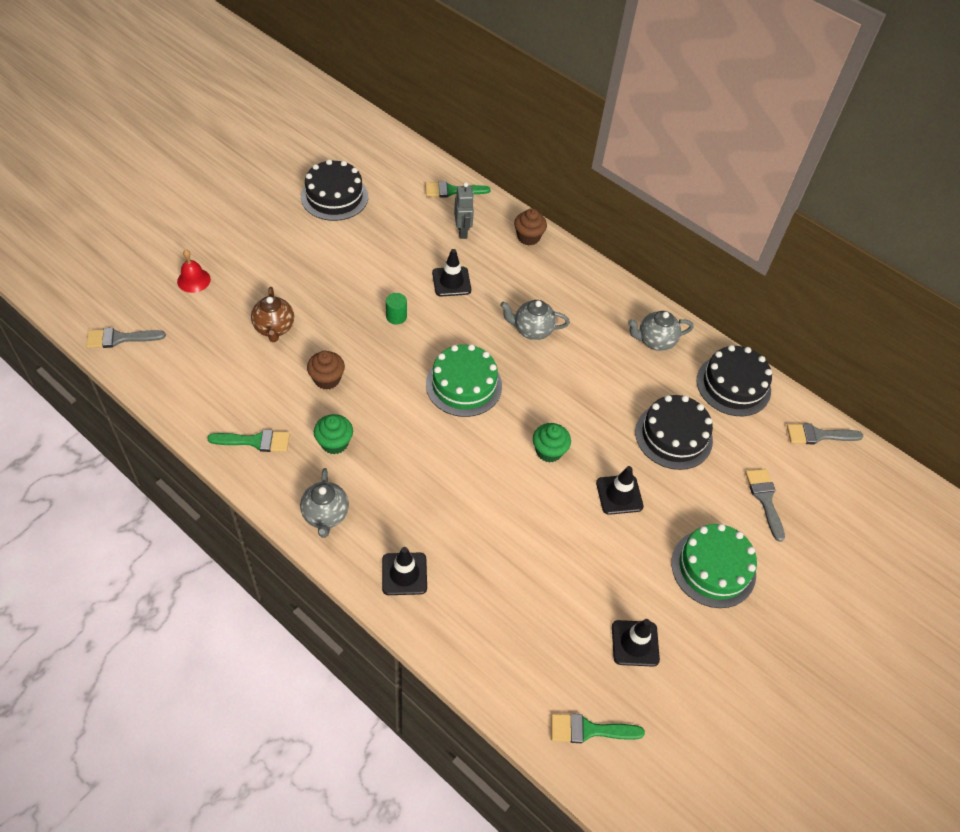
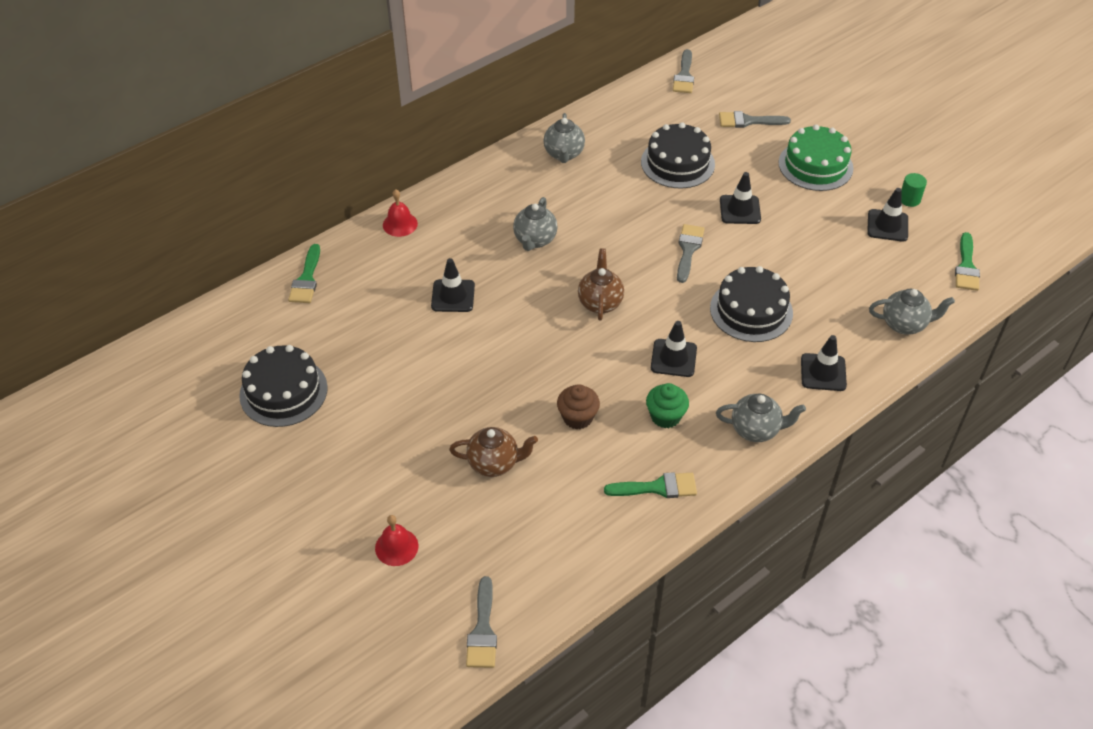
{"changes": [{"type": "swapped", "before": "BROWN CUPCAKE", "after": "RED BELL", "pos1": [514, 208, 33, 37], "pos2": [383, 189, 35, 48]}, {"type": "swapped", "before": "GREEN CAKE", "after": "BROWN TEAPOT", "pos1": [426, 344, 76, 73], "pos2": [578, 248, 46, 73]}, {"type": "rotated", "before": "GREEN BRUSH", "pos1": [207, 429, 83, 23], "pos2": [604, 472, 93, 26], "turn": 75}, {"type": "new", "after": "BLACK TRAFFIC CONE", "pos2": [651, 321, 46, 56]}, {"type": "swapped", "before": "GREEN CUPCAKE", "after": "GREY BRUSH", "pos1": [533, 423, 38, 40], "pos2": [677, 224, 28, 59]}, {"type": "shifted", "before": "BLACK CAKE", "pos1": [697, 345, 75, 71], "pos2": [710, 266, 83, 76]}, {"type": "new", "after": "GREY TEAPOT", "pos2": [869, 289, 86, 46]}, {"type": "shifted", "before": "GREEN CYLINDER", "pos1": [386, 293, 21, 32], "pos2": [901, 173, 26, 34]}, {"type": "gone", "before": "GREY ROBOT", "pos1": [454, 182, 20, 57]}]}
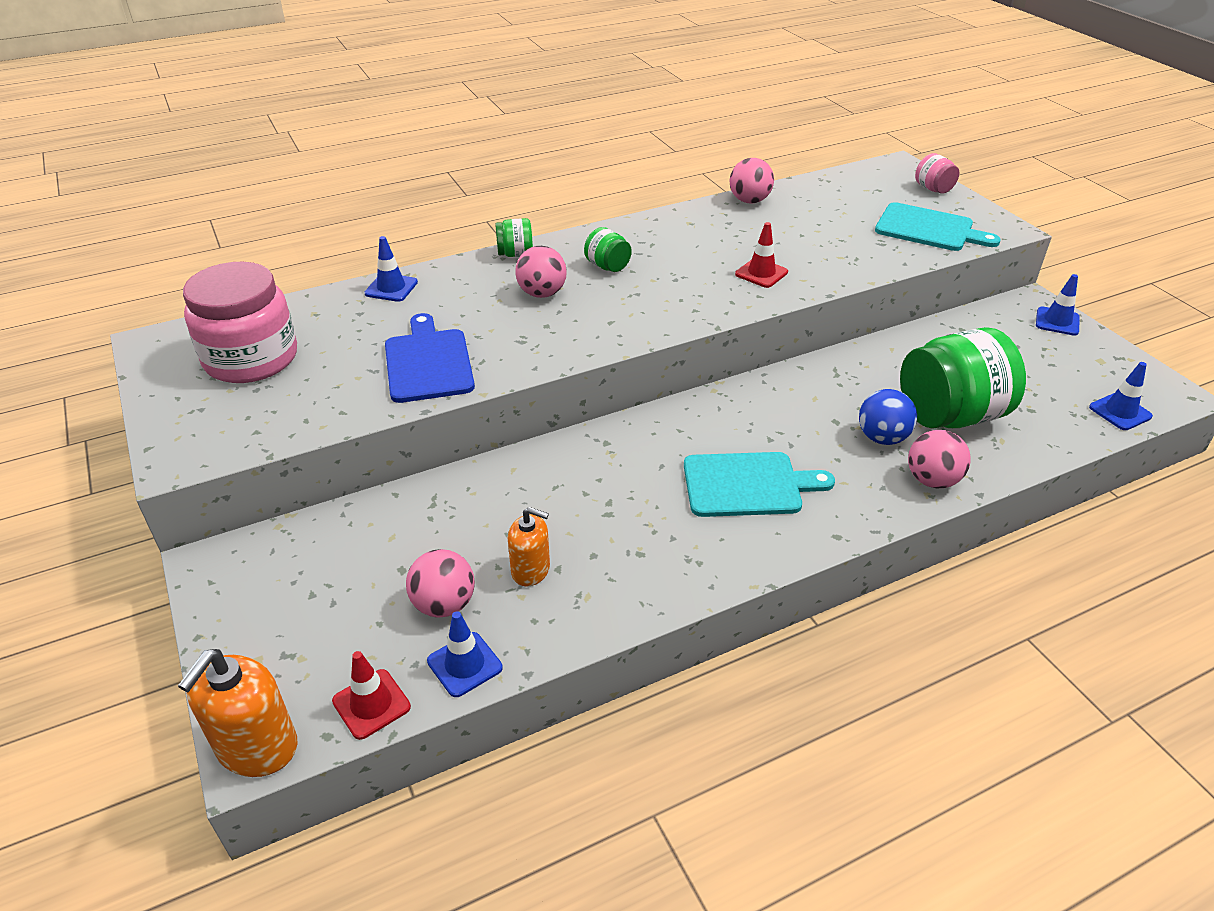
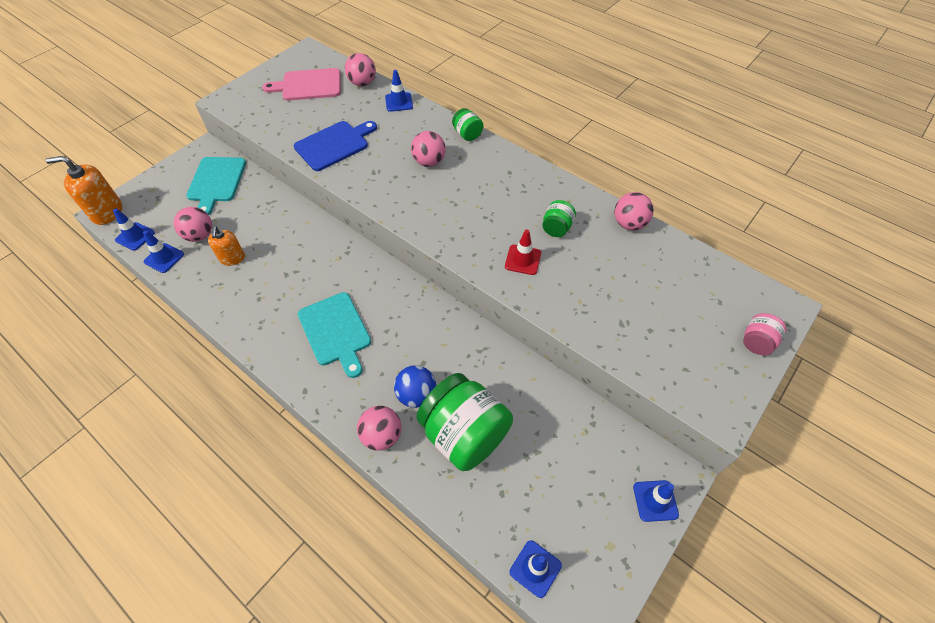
{"changes": [{"type": "repainted", "before": "RED TRAFFIC CONE", "after": "BLUE TRAFFIC CONE", "pos1": [332, 651, 79, 89], "pos2": [113, 209, 42, 42]}, {"type": "shifted", "before": "TURQUOISE CUTTING BOARD", "pos1": [875, 202, 126, 49], "pos2": [186, 157, 60, 58]}, {"type": "swapped", "before": "PINK JAR", "after": "PINK CUTTING BOARD", "pos1": [183, 262, 114, 121], "pos2": [262, 68, 79, 33]}, {"type": "new", "after": "PINK BALL", "pos2": [345, 53, 31, 33]}, {"type": "shifted", "before": "GREEN JAR", "pos1": [584, 227, 48, 45], "pos2": [542, 200, 34, 37]}]}
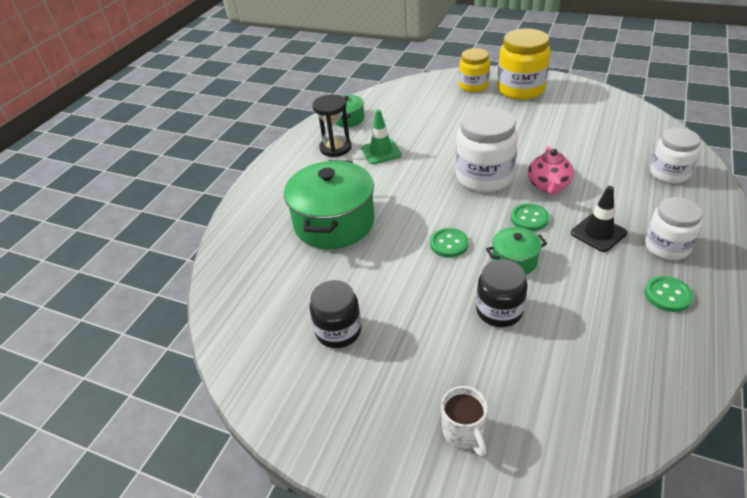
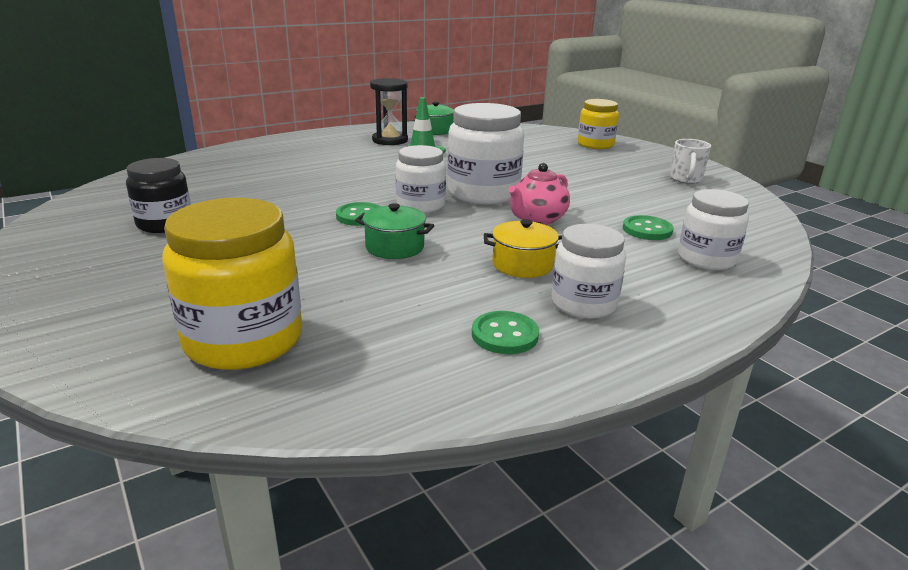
{"changes": [{"type": "shifted", "before": "YELLOW JAR", "pos1": [497, 28, 54, 72], "pos2": [162, 198, 140, 172]}, {"type": "new", "after": "WHITE JAR", "pos2": [396, 145, 50, 68]}, {"type": "swapped", "before": "BLACK TRAFFIC CONE", "after": "YELLOW POT", "pos1": [571, 186, 56, 66], "pos2": [484, 219, 78, 59]}, {"type": "shifted", "before": "GREEN BUTTON", "pos1": [511, 203, 38, 28], "pos2": [623, 215, 51, 25]}, {"type": "shifted", "before": "WHITE MUG", "pos1": [441, 386, 47, 71], "pos2": [670, 139, 41, 45]}, {"type": "gone", "before": "GREEN POT", "pos1": [284, 160, 91, 89]}, {"type": "gone", "before": "BLACK JAR", "pos1": [476, 259, 51, 68]}]}
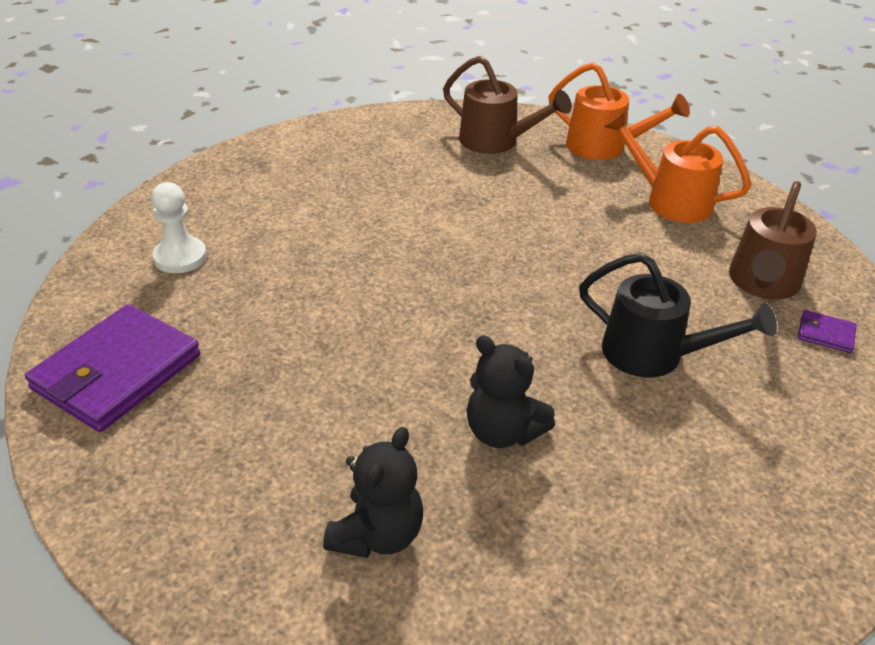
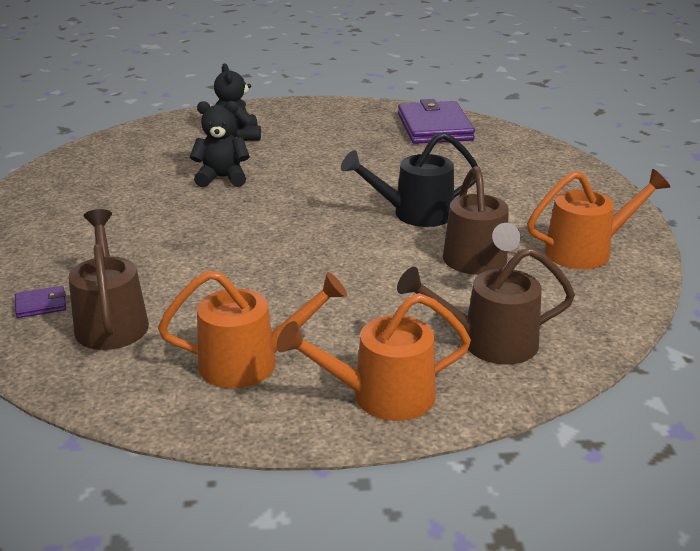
{"changes": [{"type": "shifted", "before": "BLACK WATERING CAN", "pos1": [579, 253, 198, 125], "pos2": [341, 132, 137, 95]}, {"type": "new", "after": "BROWN WATERING CAN", "pos2": [443, 166, 77, 109]}, {"type": "new", "after": "ORANGE WATERING CAN", "pos2": [527, 169, 143, 100]}, {"type": "gone", "before": "WHITE PAWN", "pos1": [151, 182, 56, 91]}]}
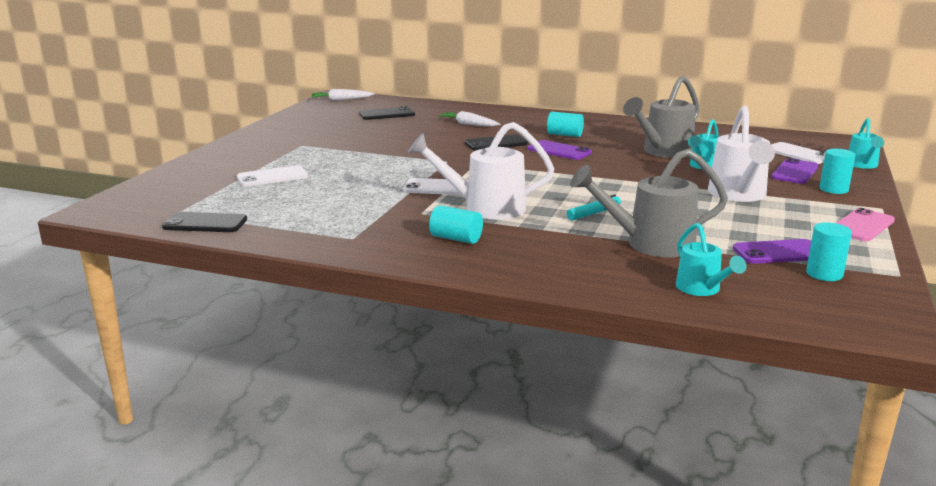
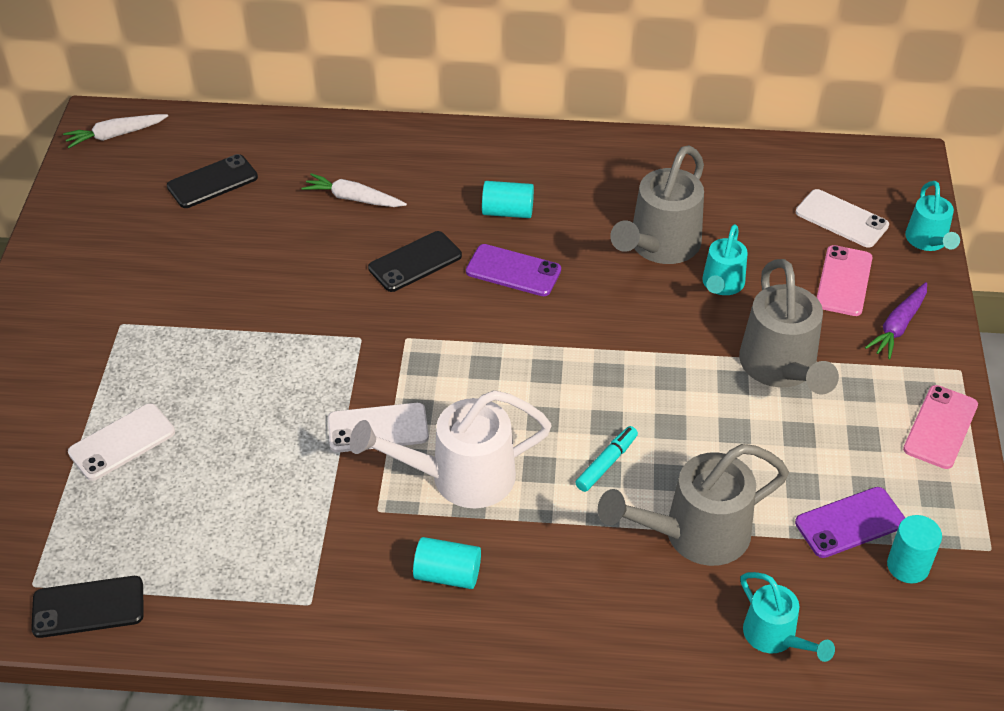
{"changes": [{"type": "repainted", "before": "WHITE WATERING CAN", "after": "GREY WATERING CAN", "pos1": [708, 106, 67, 96], "pos2": [739, 259, 100, 135]}, {"type": "repainted", "before": "PURPLE PHONE", "after": "PINK PHONE", "pos1": [771, 158, 47, 26], "pos2": [817, 245, 55, 71]}, {"type": "swapped", "before": "TURQUOISE CYLINDER", "after": "PURPLE CARROT", "pos1": [820, 149, 35, 45], "pos2": [865, 282, 62, 77]}]}
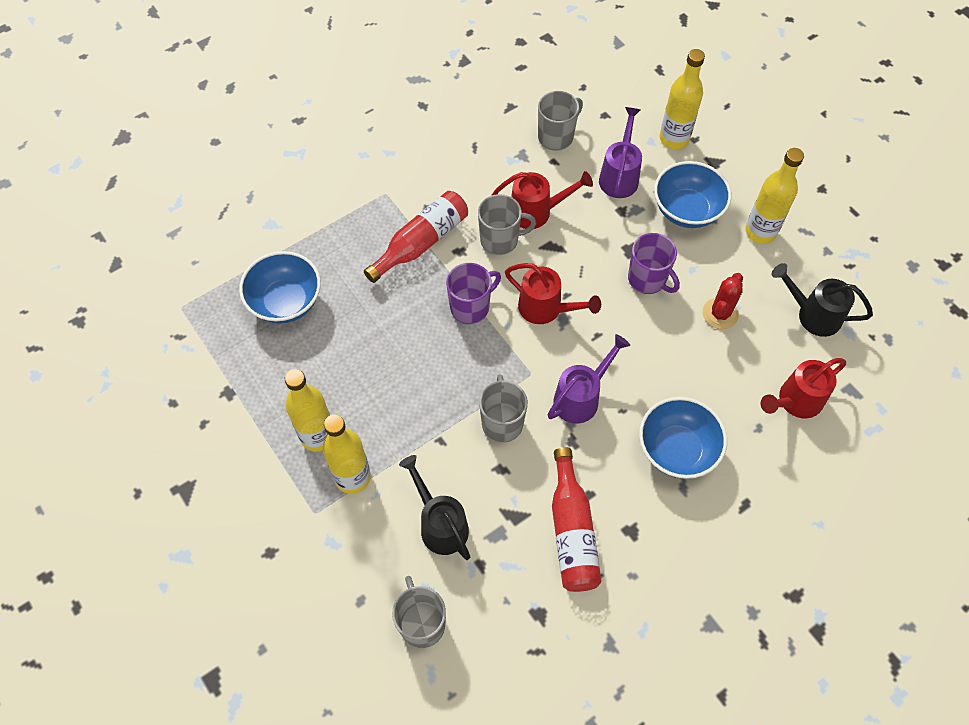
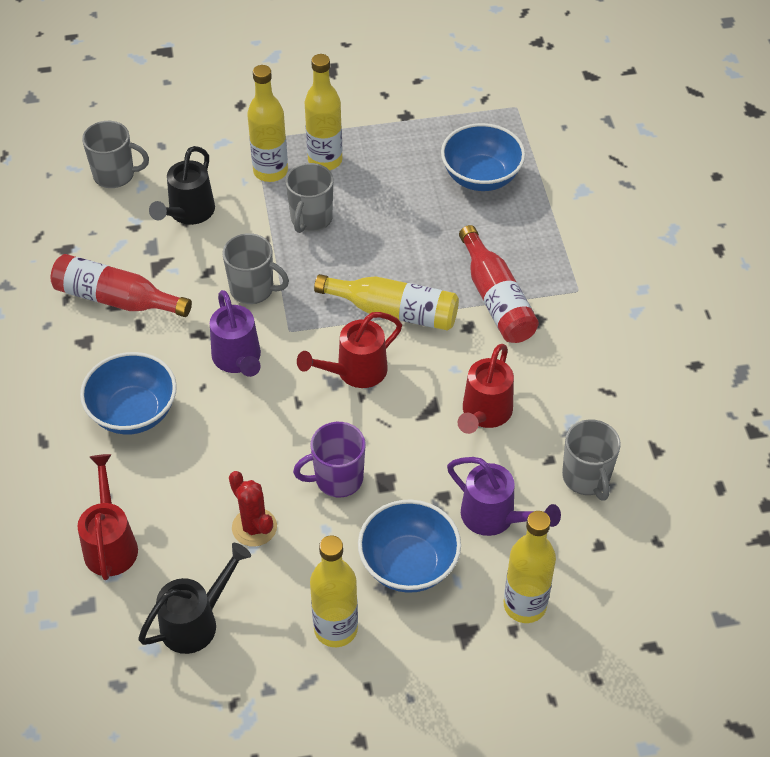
{"changes": [{"type": "rotated", "before": "BLACK WATERING CAN", "pos1": [399, 455, 71, 105], "pos2": [149, 146, 66, 79], "turn": 120}, {"type": "shifted", "before": "GREY MUG", "pos1": [478, 194, 58, 61], "pos2": [286, 163, 47, 70]}, {"type": "swapped", "before": "PURPLE MUG", "after": "YELLOW BOTTLE", "pos1": [446, 263, 55, 61], "pos2": [314, 274, 145, 57]}]}
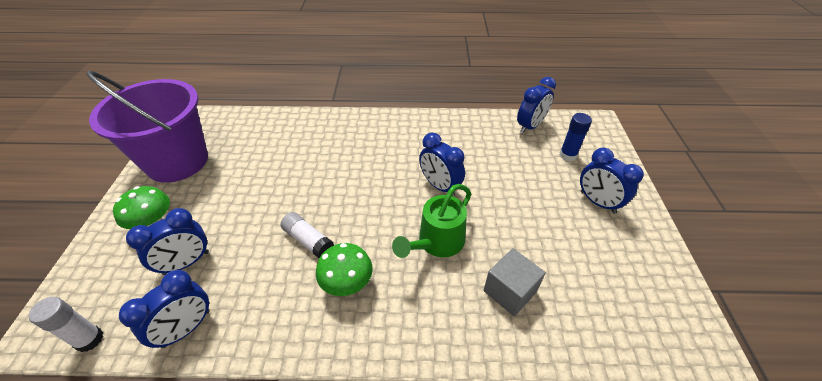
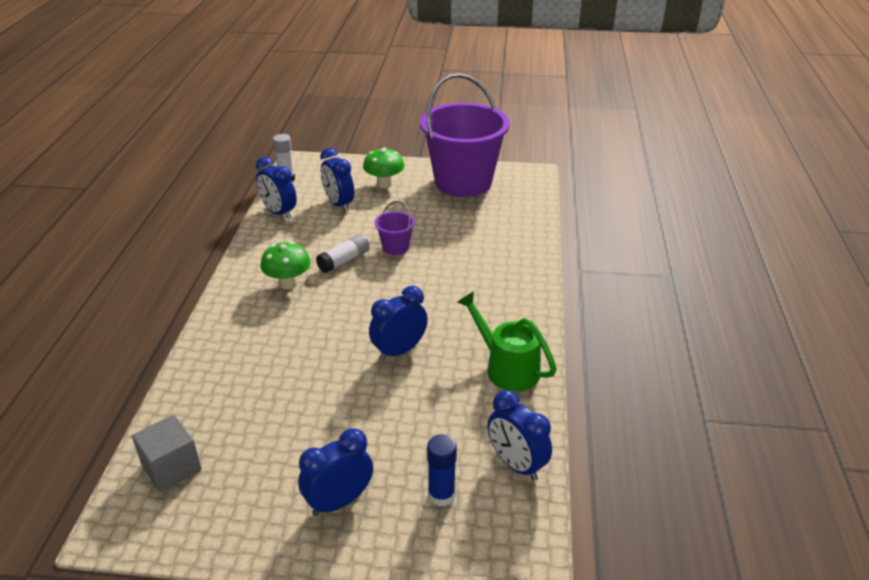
{"changes": [{"type": "shifted", "before": "GREY CUBE", "pos1": [484, 248, 62, 68], "pos2": [132, 415, 69, 77]}, {"type": "new", "after": "PURPLE BUCKET", "pos2": [375, 201, 40, 54]}, {"type": "shifted", "before": "GREEN WATERING CAN", "pos1": [392, 184, 79, 74], "pos2": [457, 291, 100, 100]}]}
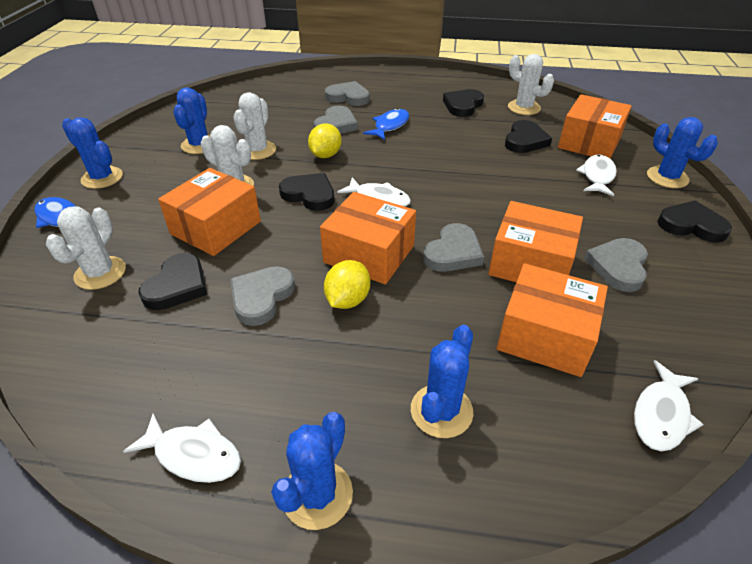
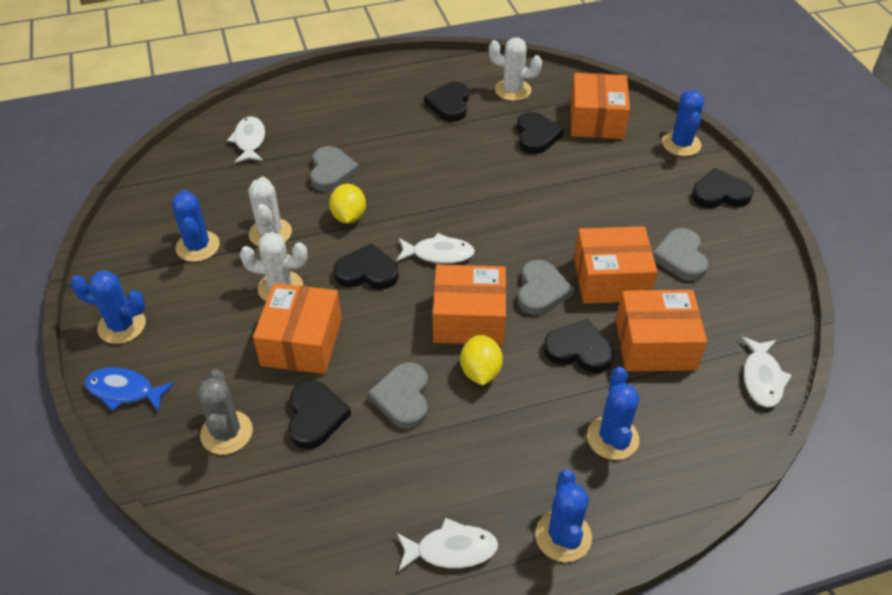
{"changes": [{"type": "repainted", "before": "WHITE CACTUS", "after": "GREY CACTUS", "pos1": [46, 206, 80, 84], "pos2": [197, 369, 56, 86]}, {"type": "shifted", "before": "WHITE FISH", "pos1": [576, 155, 41, 41], "pos2": [227, 116, 38, 47]}, {"type": "new", "after": "BLACK HEART", "pos2": [544, 319, 70, 54]}, {"type": "rotated", "before": "BLUE CACTUS", "pos1": [647, 117, 71, 71], "pos2": [662, 90, 42, 66], "turn": 60}, {"type": "gone", "before": "GREY HEART", "pos1": [325, 81, 45, 25]}, {"type": "gone", "before": "BLUE FISH", "pos1": [363, 108, 46, 32]}]}
